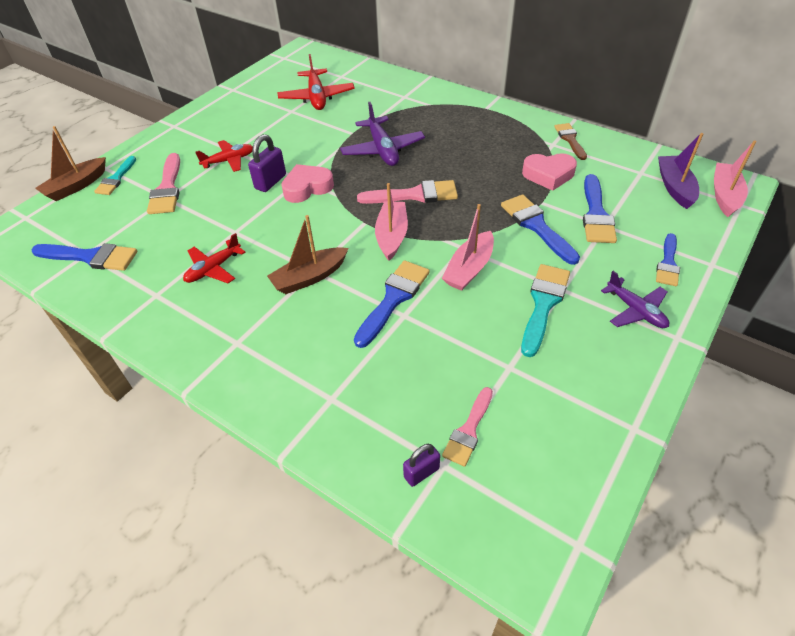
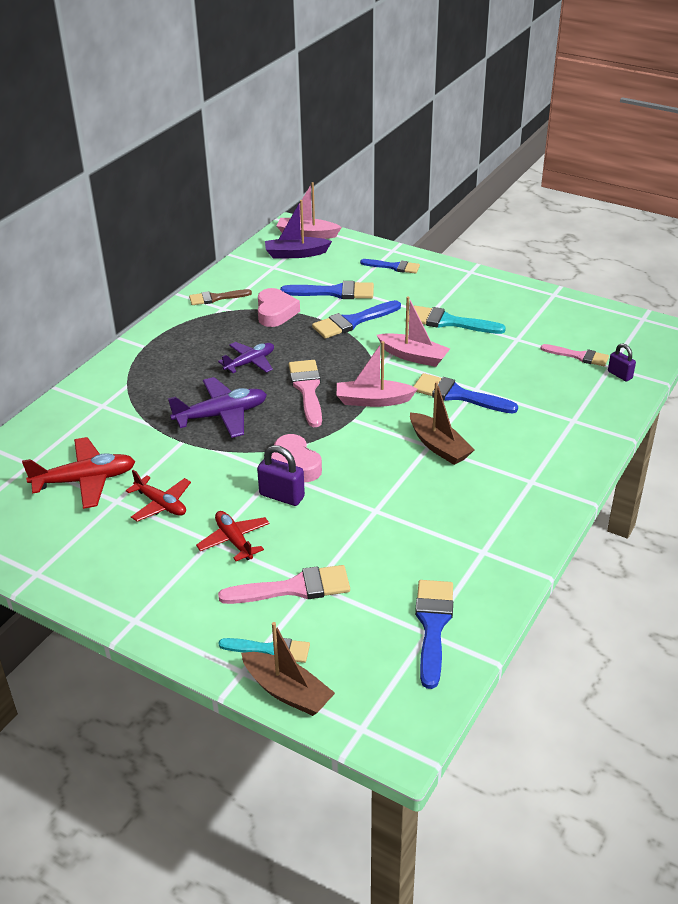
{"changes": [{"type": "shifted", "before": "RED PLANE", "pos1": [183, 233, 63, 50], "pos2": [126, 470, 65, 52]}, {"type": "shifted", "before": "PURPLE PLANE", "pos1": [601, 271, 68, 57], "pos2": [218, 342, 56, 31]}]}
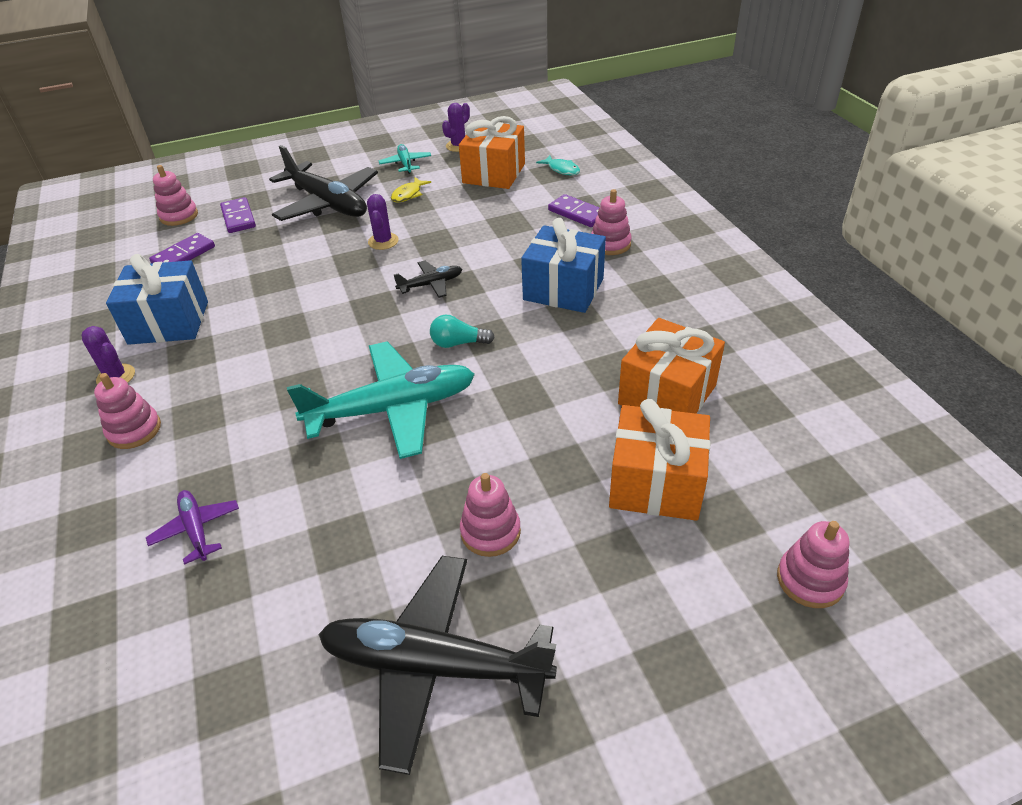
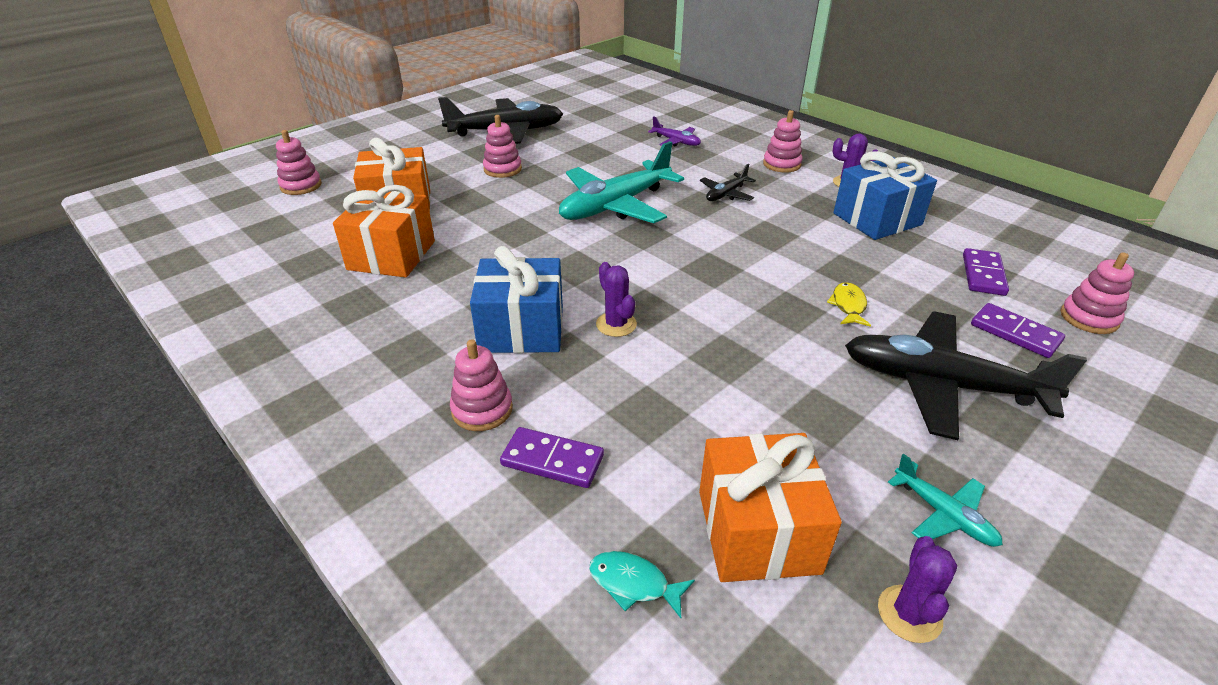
{"changes": [{"type": "shifted", "before": "PURPLE CACTUS", "pos1": [367, 194, 32, 56], "pos2": [596, 262, 41, 75]}, {"type": "shifted", "before": "BLACK PLANE", "pos1": [394, 260, 68, 38], "pos2": [700, 164, 56, 37]}, {"type": "shifted", "before": "YELLOW FISH", "pos1": [391, 177, 40, 25], "pos2": [827, 282, 44, 45]}, {"type": "gone", "before": "TURQUOISE LIGHT BULB", "pos1": [430, 315, 65, 33]}]}
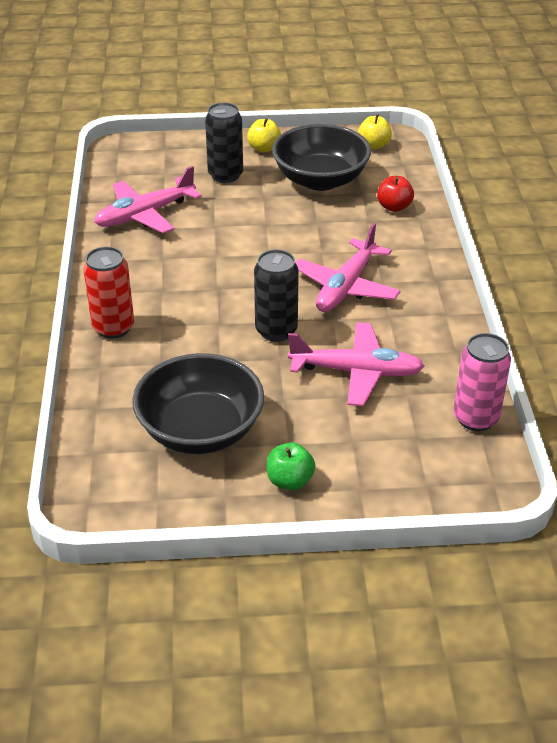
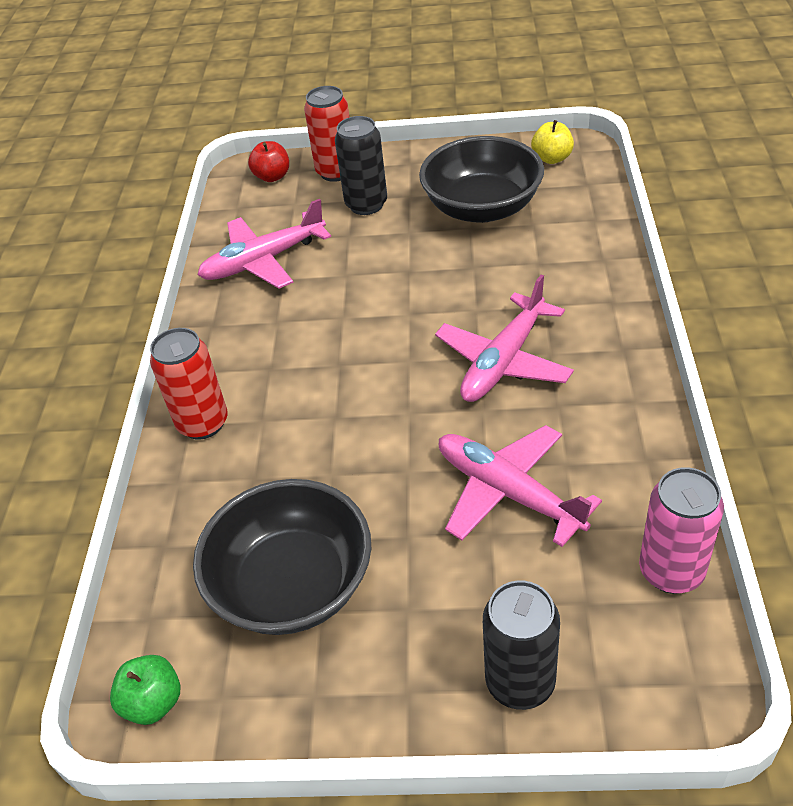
{"changes": [{"type": "shifted", "before": "GREEN APPLE", "pos1": [267, 442, 48, 48], "pos2": [110, 655, 70, 70]}, {"type": "shifted", "before": "RED APPLE", "pos1": [377, 176, 37, 36], "pos2": [248, 141, 41, 41]}, {"type": "new", "after": "RED CAN", "pos2": [304, 86, 45, 96]}, {"type": "rotated", "before": "PINK PLANE", "pos1": [288, 322, 137, 84], "pos2": [439, 425, 163, 122], "turn": -150}, {"type": "shifted", "before": "BLACK CAN", "pos1": [254, 250, 45, 92], "pos2": [483, 580, 77, 130]}, {"type": "gone", "before": "YELLOW APPLE", "pos1": [247, 118, 34, 35]}]}
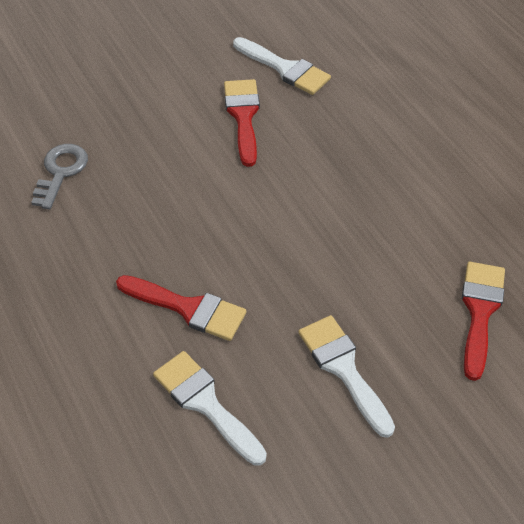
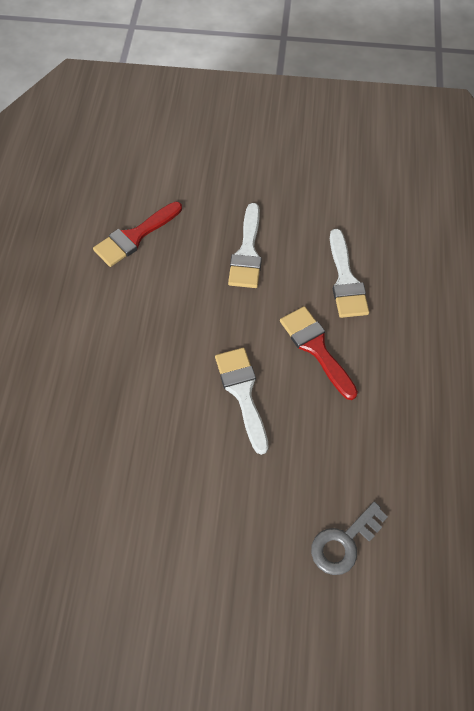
{"changes": [{"type": "shifted", "before": "WHITE BRUSH", "pos1": [233, 37, 98, 58], "pos2": [215, 347, 54, 108]}, {"type": "gone", "before": "RED BRUSH", "pos1": [224, 79, 36, 88]}]}
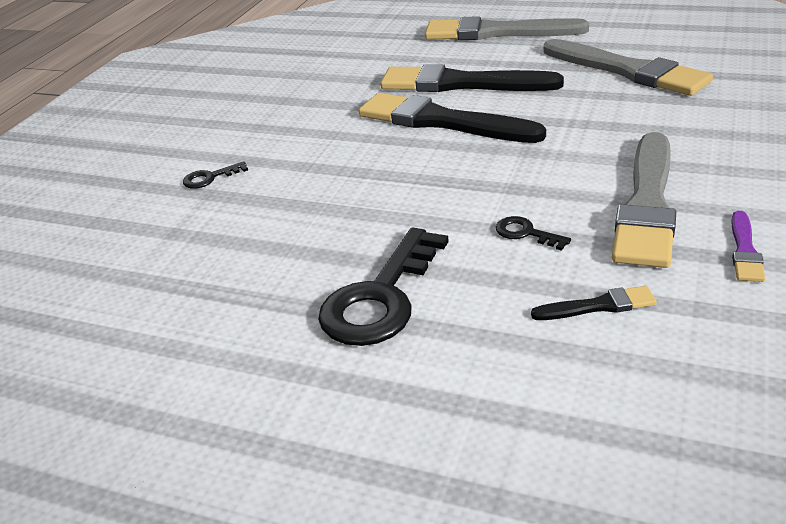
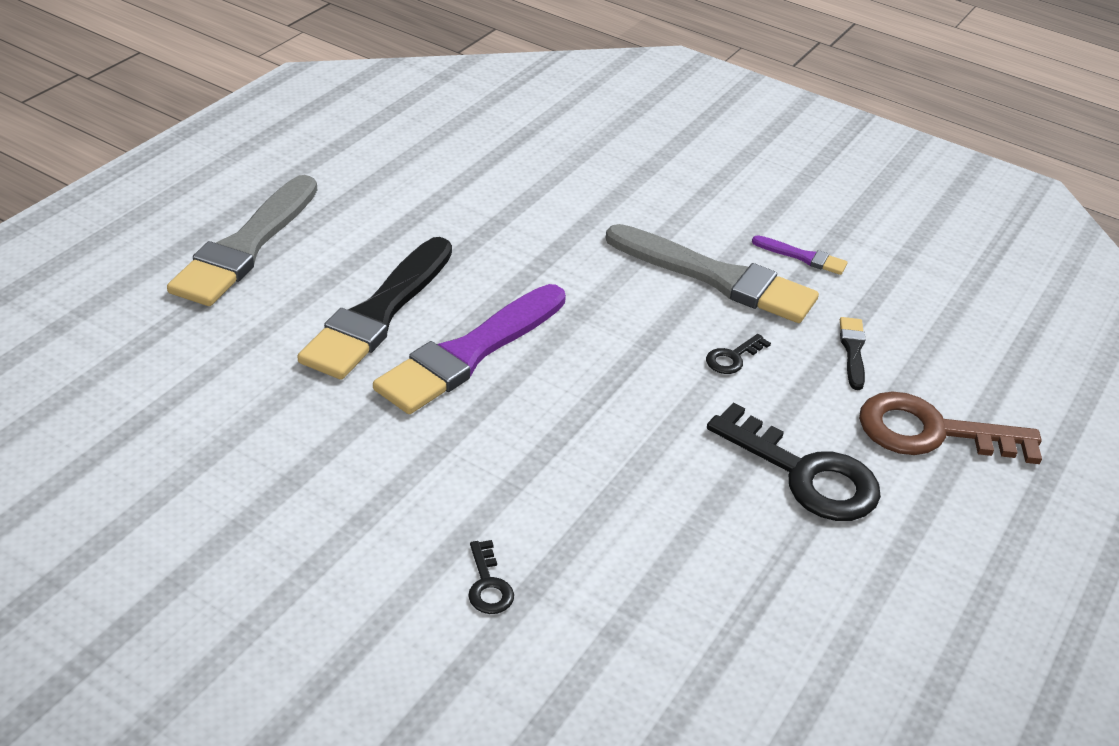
{"changes": [{"type": "repainted", "before": "BLACK BRUSH", "after": "PURPLE BRUSH", "pos1": [359, 93, 187, 50], "pos2": [373, 284, 193, 130]}, {"type": "new", "after": "BROWN KEY", "pos2": [859, 391, 183, 73]}, {"type": "gone", "before": "GREY BRUSH", "pos1": [544, 39, 169, 57]}]}
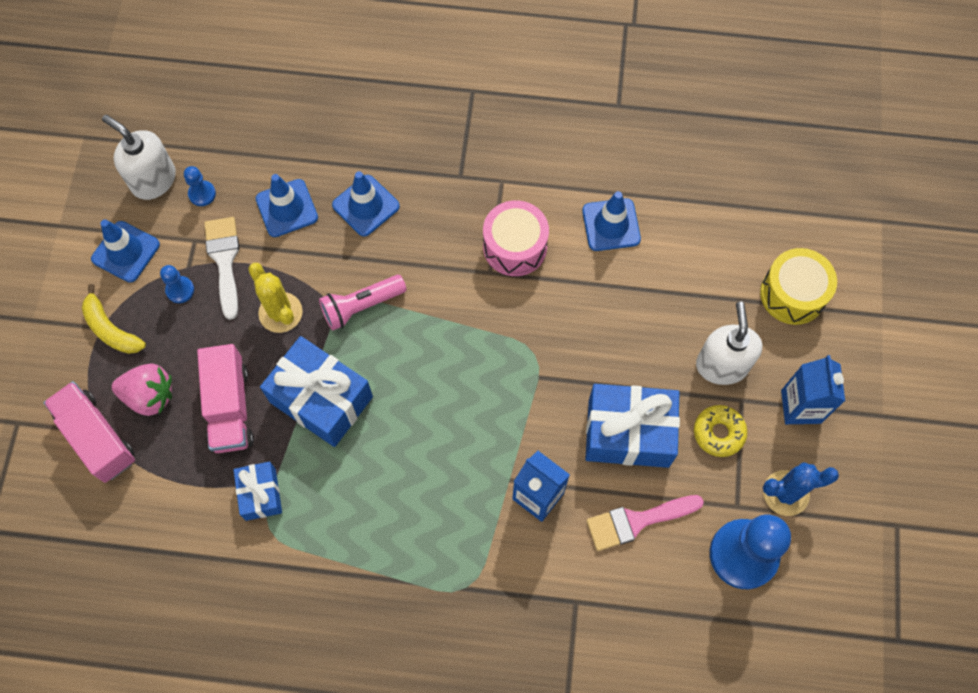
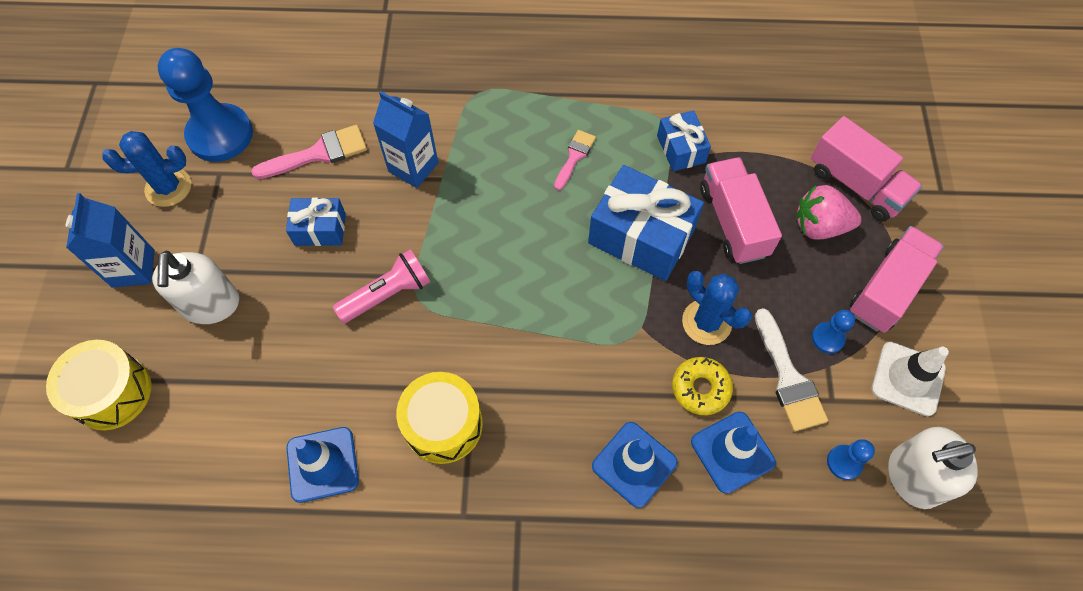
{"changes": [{"type": "scaled", "before": "BLUE GIFT", "pos1": [585, 384, 95, 84], "pos2": [286, 198, 60, 48], "scale": 0.55}, {"type": "shifted", "before": "PINK FLASHLIGHT", "pos1": [319, 275, 88, 56], "pos2": [333, 249, 97, 74]}, {"type": "repainted", "before": "PINK DRUM", "after": "YELLOW DRUM", "pos1": [483, 200, 66, 76], "pos2": [396, 372, 87, 92]}, {"type": "new", "after": "PINK BRUSH", "pos2": [554, 130, 42, 60]}, {"type": "shifted", "before": "YELLOW DONUT", "pos1": [694, 405, 53, 52], "pos2": [672, 357, 61, 58]}, {"type": "repainted", "before": "YELLOW CACTUS", "after": "BLUE CACTUS", "pos1": [248, 263, 55, 70], "pos2": [682, 271, 70, 74]}, {"type": "swapped", "before": "YELLOW BANANA", "after": "PINK TRUCK", "pos1": [82, 284, 64, 70], "pos2": [850, 226, 94, 107]}, {"type": "repainted", "before": "BLUE TRAFFIC CONE", "after": "WHITE TRAFFIC CONE", "pos1": [91, 219, 69, 64], "pos2": [872, 342, 77, 74]}, {"type": "rotated", "before": "WHITE SOAP DISPENSER", "pos1": [102, 115, 74, 85], "pos2": [888, 427, 90, 82], "turn": 135}]}
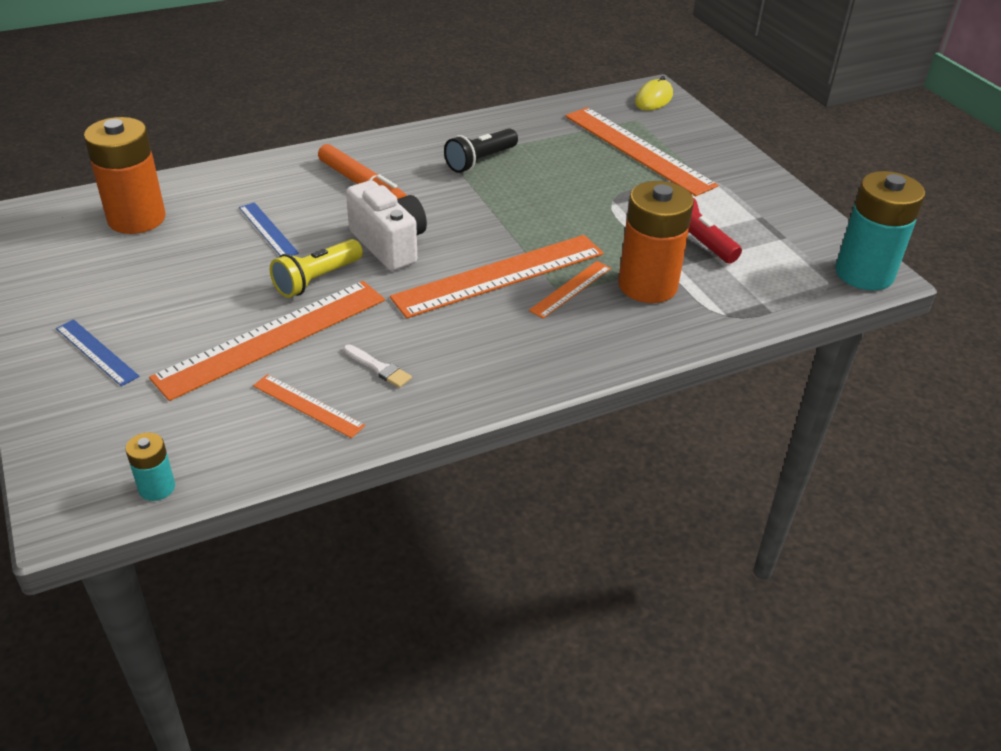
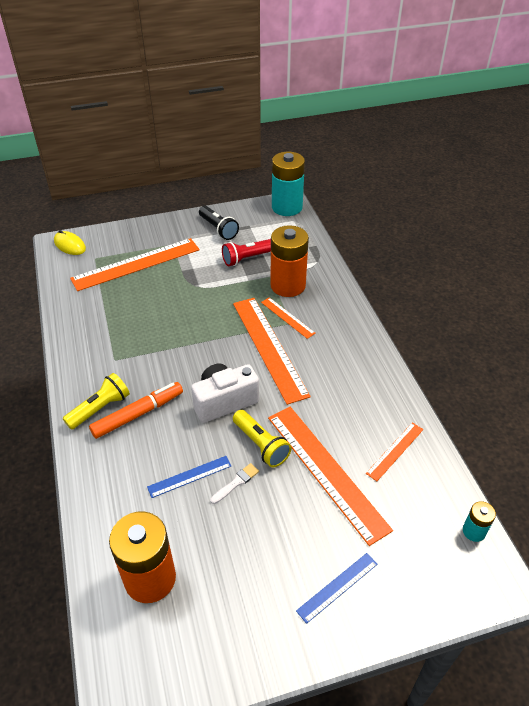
{"changes": [{"type": "new", "after": "YELLOW FLASHLIGHT", "pos2": [63, 373, 67, 57]}, {"type": "shifted", "before": "BLACK FLASHLIGHT", "pos1": [444, 128, 74, 45], "pos2": [199, 206, 40, 34]}, {"type": "shifted", "before": "WHITE BRUSH", "pos1": [343, 344, 69, 44], "pos2": [210, 463, 49, 41]}]}
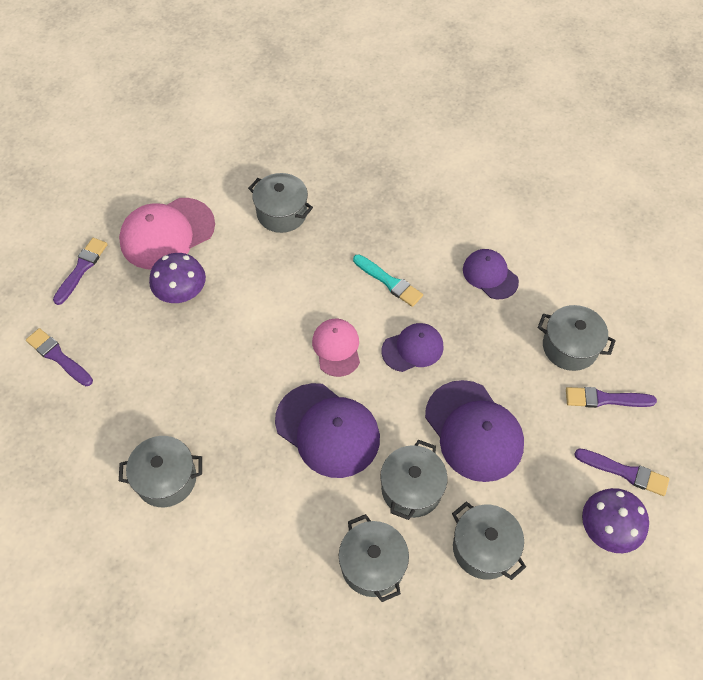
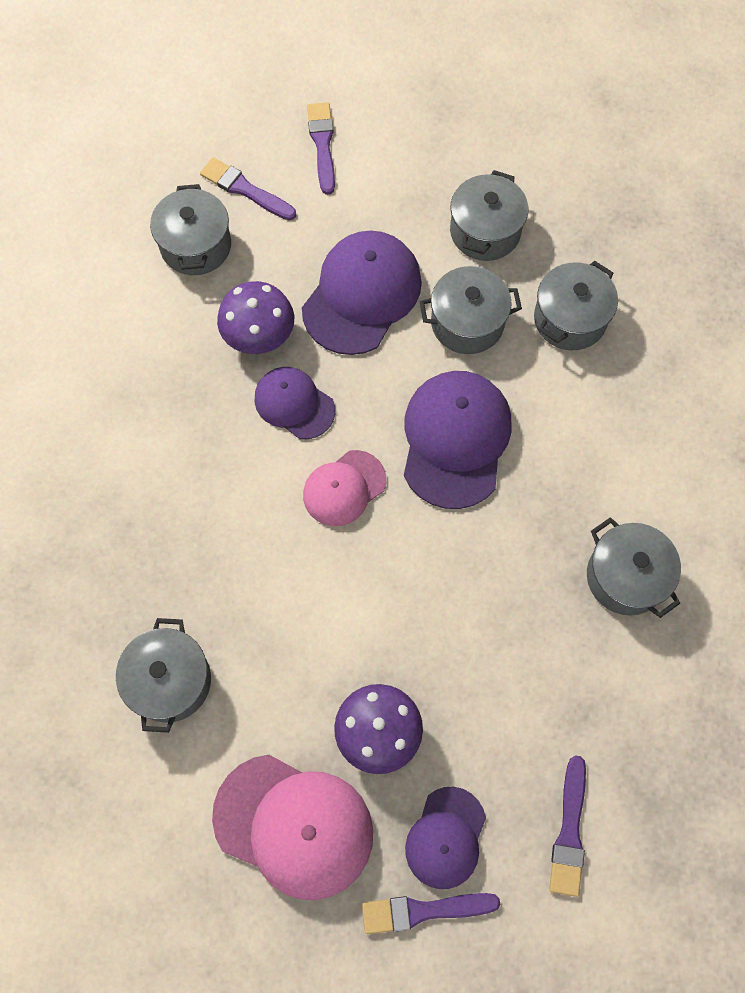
{"changes": [{"type": "rotated", "before": "PURPLE BRUSH", "pos1": [566, 387, 91, 21], "pos2": [200, 157, 96, 64], "turn": 150}, {"type": "shifted", "before": "PURPLE MUSHROOM", "pos1": [582, 488, 67, 65], "pos2": [217, 281, 77, 73]}, {"type": "shifted", "before": "PURPLE CAP", "pos1": [463, 249, 56, 50], "pos2": [405, 787, 81, 102]}, {"type": "gone", "before": "TURQUOISE BRUSH", "pos1": [353, 254, 70, 53]}]}
